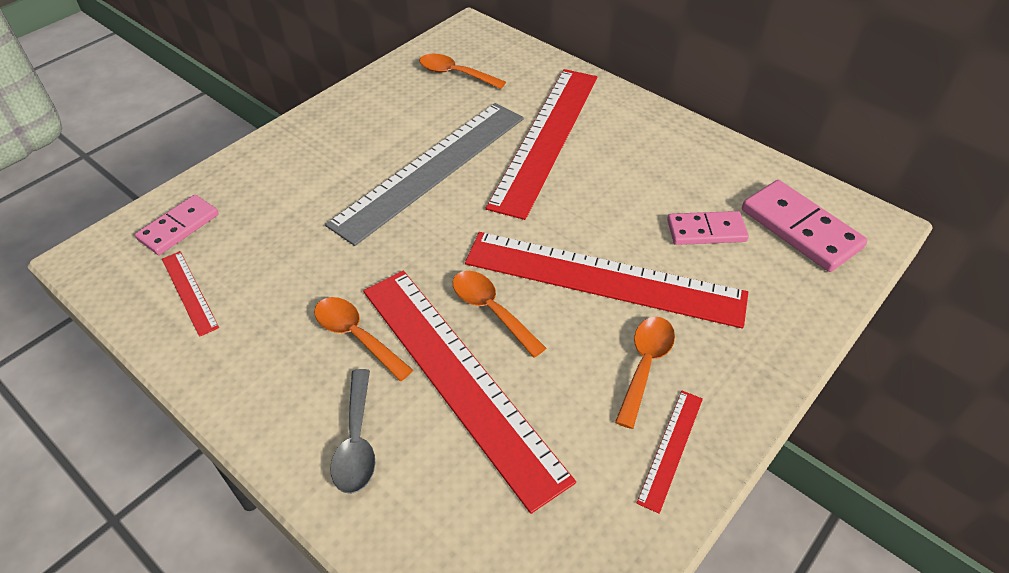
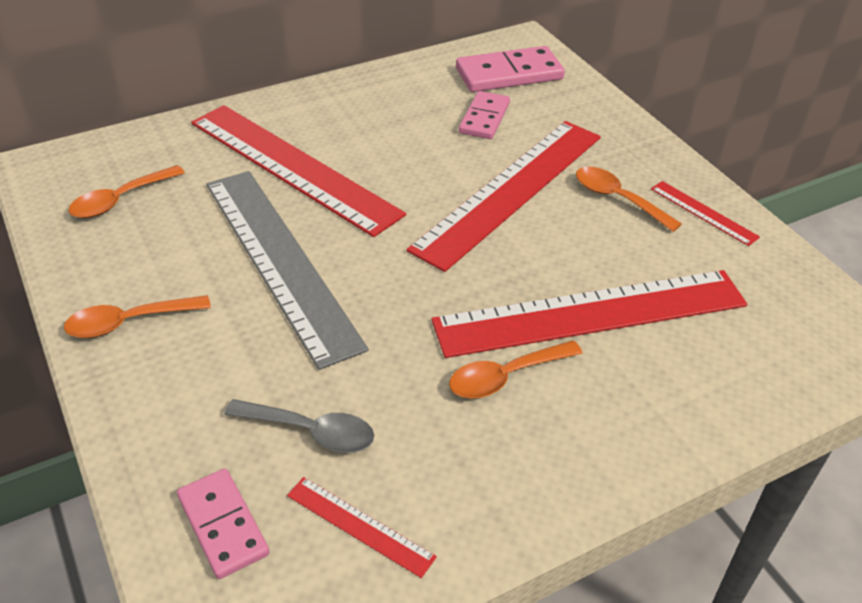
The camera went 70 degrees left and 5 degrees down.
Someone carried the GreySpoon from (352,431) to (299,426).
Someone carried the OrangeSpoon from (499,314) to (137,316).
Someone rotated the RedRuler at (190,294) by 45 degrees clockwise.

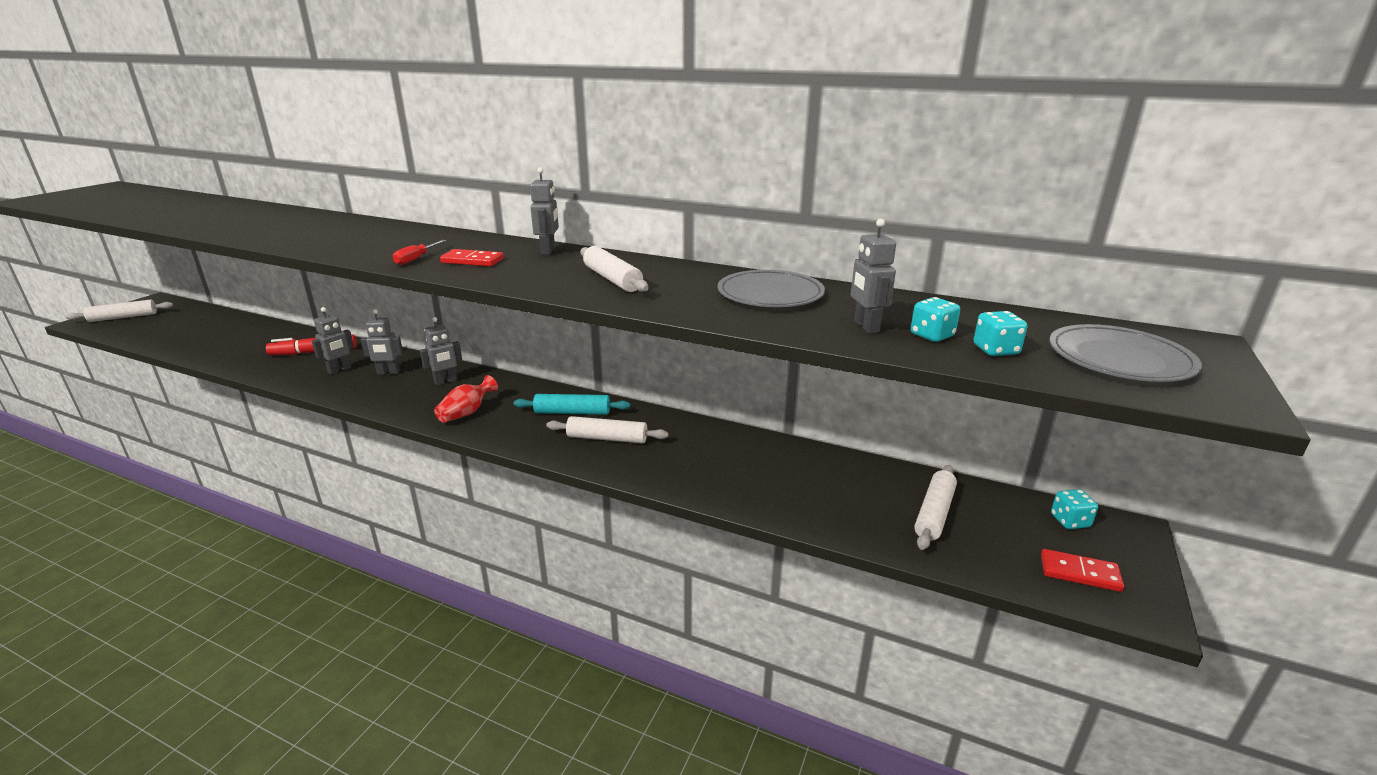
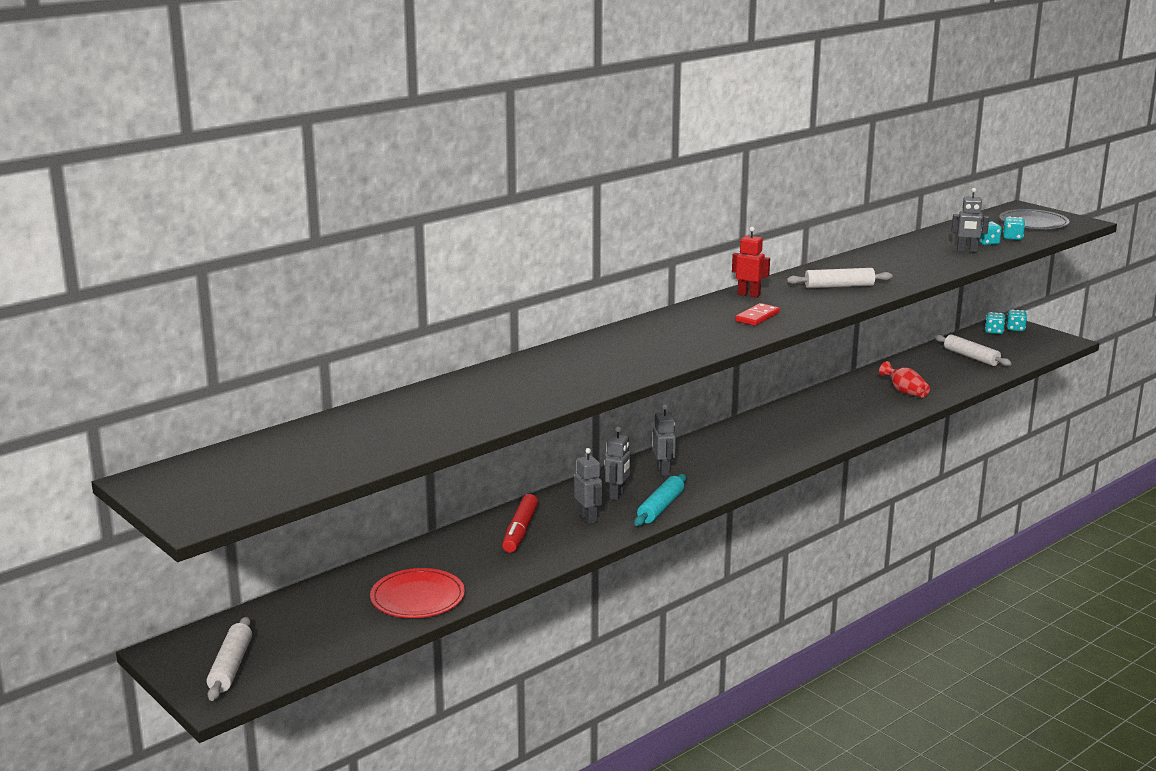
The camera went 65 degrees left and 5 degrees down.
Someone took away the RedScrewdriver at (419,252).
Someone took away the WhiteRollingPin at (607,429).
Someone took away the GreyPlate at (771,288).
Someone took away the RedDomino at (1082,570).
Someone put down the RedPlate at (417,593).
Someone put down the TurquoiseDice at (1017,320).
Someone carried the RedVase from (466,399) to (904,379).
Someone carried the TurquoiseRollingPin from (572,404) to (660,500).
Someone repainted the GreyRobot at (544,211), which became the RedRobot at (751,262).

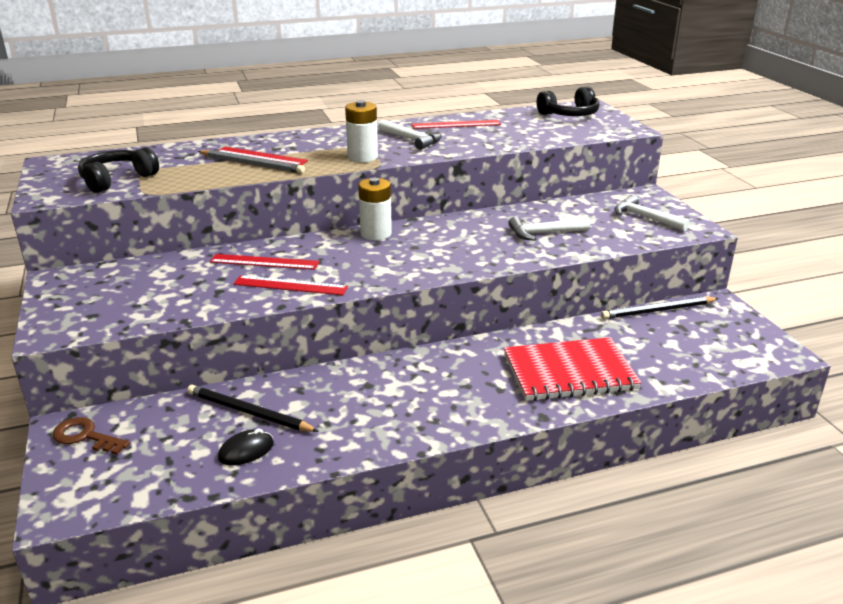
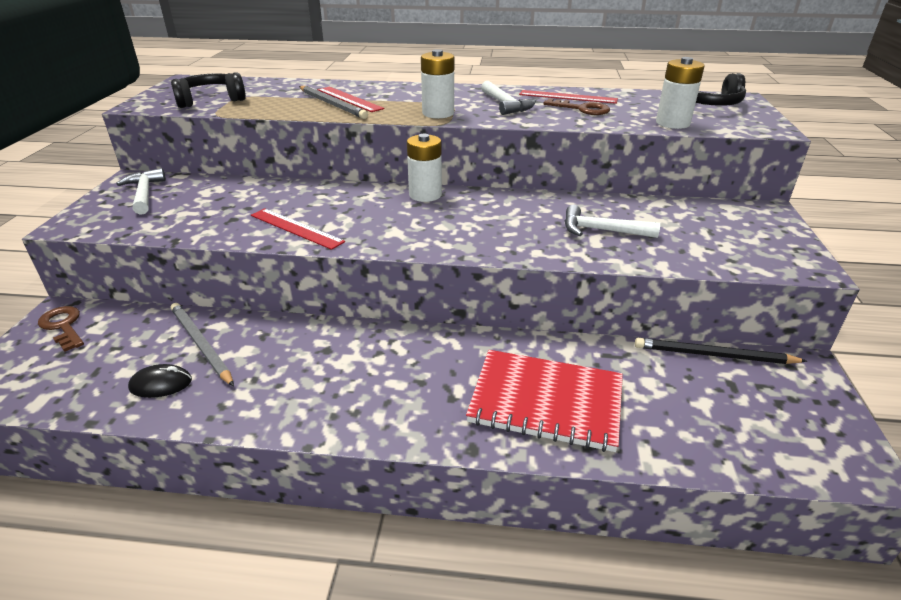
The camera went 25 degrees right and 5 degrees up.
Someone took away the RedRuler at (264,262).
Someone put down the BrownKey at (576,106).
Someone put down the WhiteBattery at (680,93).
Someone carried the WhiteHammer from (652,213) to (141,191).
Someone repainted the BlackPencil at (253,408), which became the GreyPencil at (202,344).

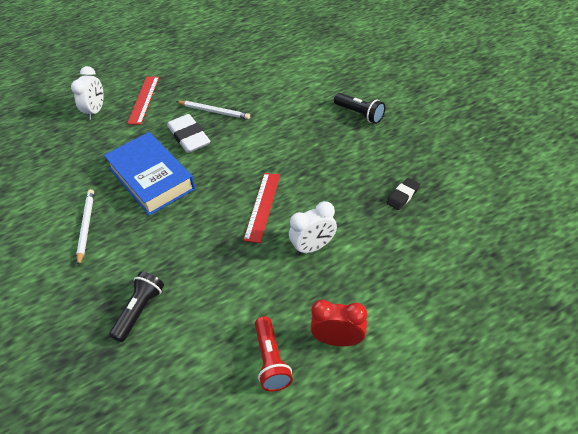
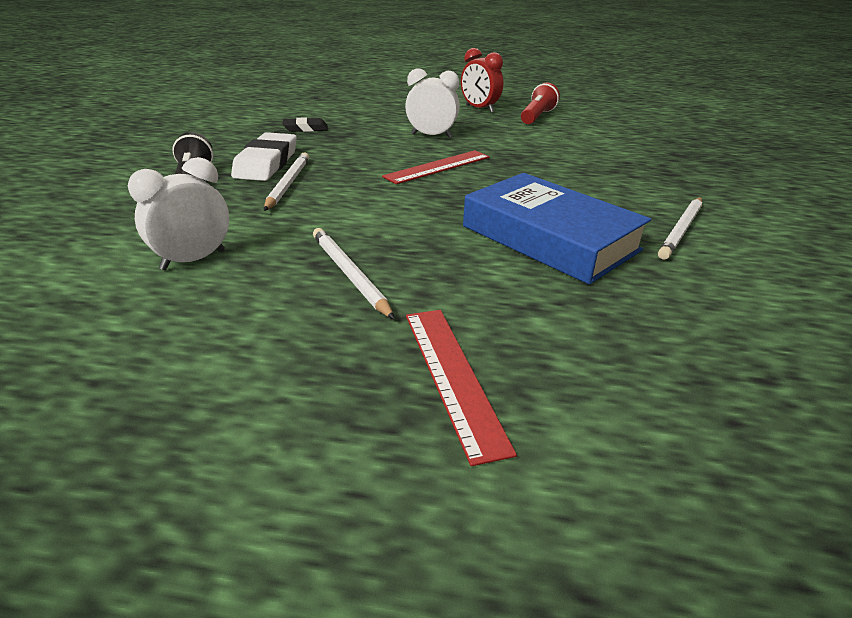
The camera went 145 degrees left and 15 degrees down.
Someone took away the BlackFlashlight at (136,306).
Someone put down the WhitePencil at (286,181).
Someone carried the WhiteClock from (87,93) to (178,213).
Someone carried the WhiteEraser from (189,133) to (264,156).
Someone rotated the BlueBook at (149,173) by 45 degrees counterclockwise.
Someone rotated the RedRuler at (143,101) by 60 degrees counterclockwise.

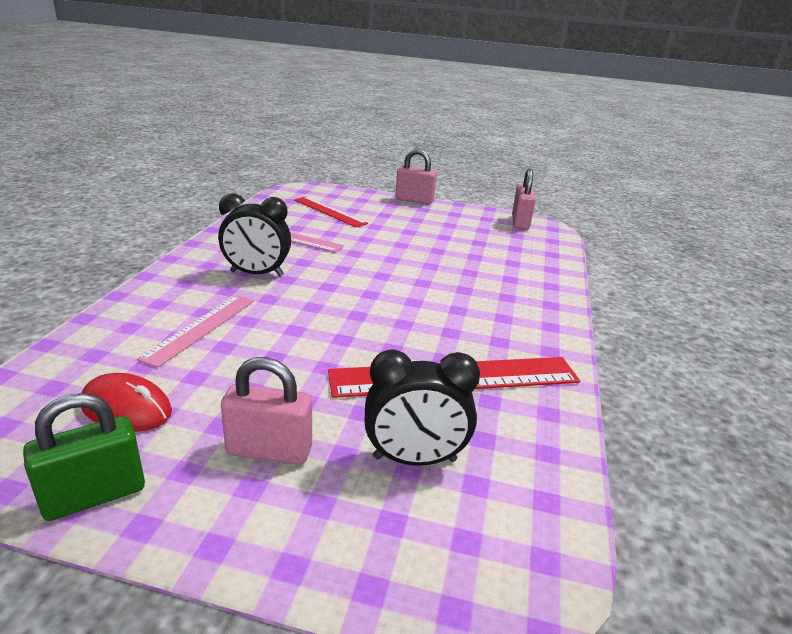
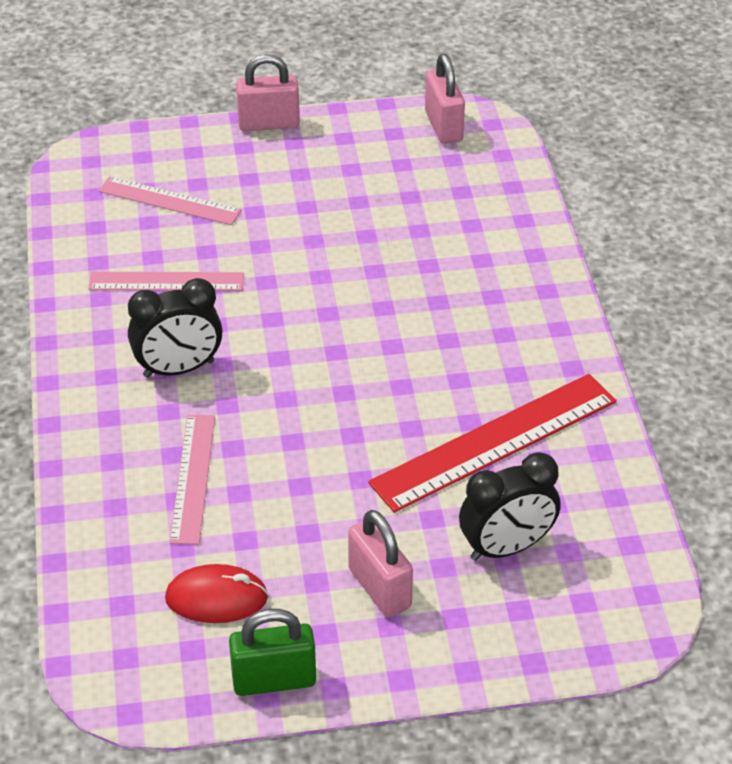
The camera went 20 degrees left and 15 degrees up.
Someone repainted the RedRuler at (331,212), which became the PinkRuler at (170,200).
Someone rotated the GreenPadlock at (84,457) by 45 degrees clockwise.
Someone rotated the PinkPadlock at (266,410) by 75 degrees clockwise.

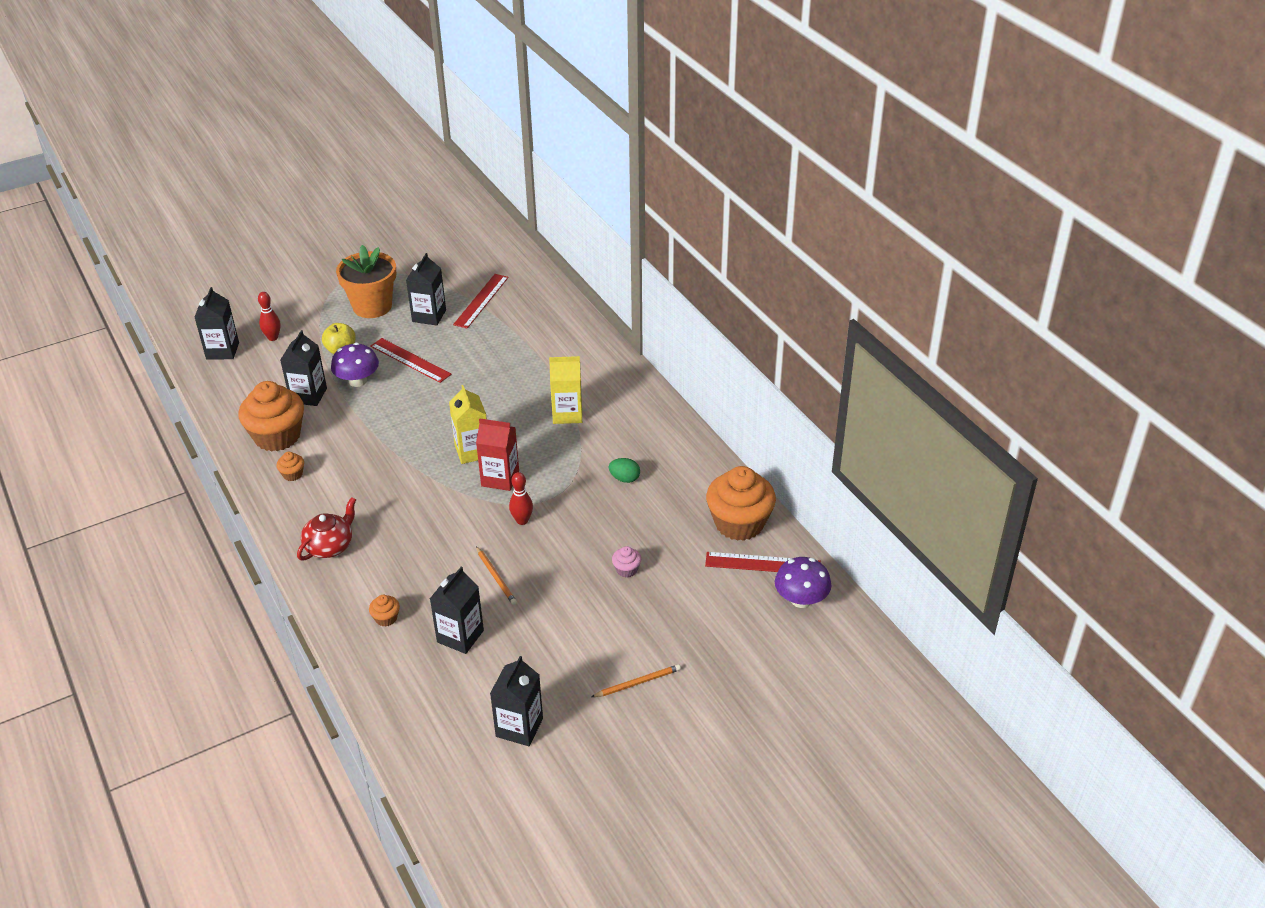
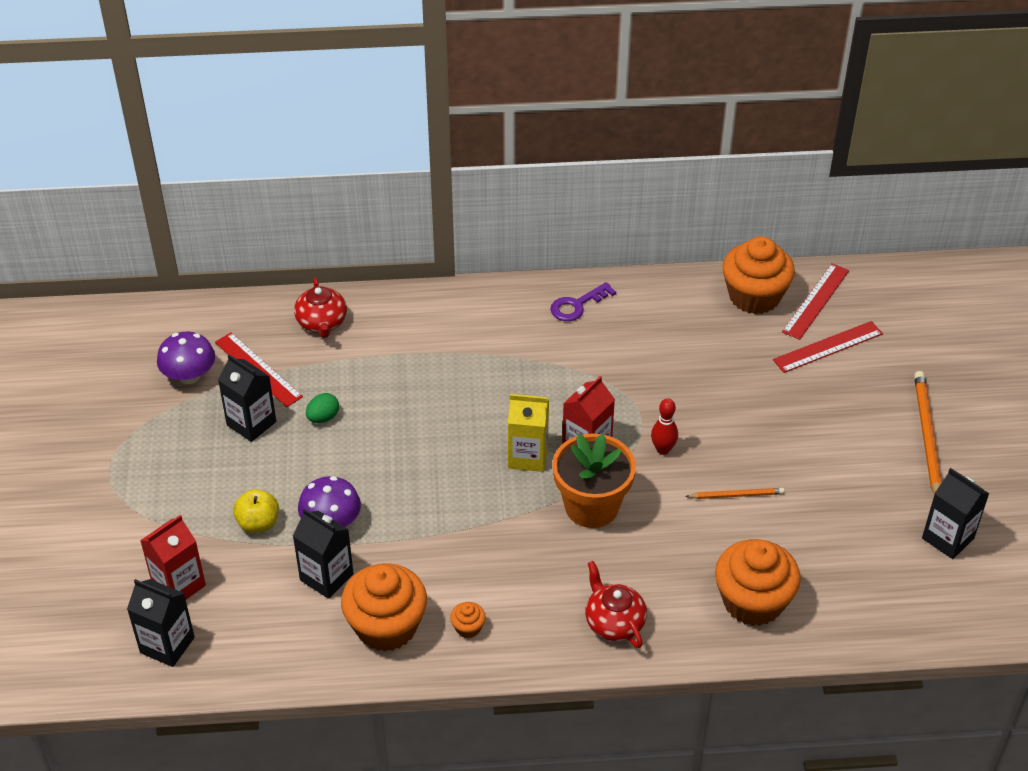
The camera went 65 degrees left and 5 degrees up.
Someone took away the BlackCarton at (457,610).
Someone took away the YellowCarton at (565,390).
Someone took away the PinkCupcake at (626,562).
Someone put down the RedTeapot at (320,307).
Someone put down the PurpleKey at (583,301).
Someone carried the OrangeFlowerPot from (366,281) to (594,480).
Someone carried the RedRuler from (411,360) to (828,347).
Someone carried the GreenEgg from (624,470) to (322,408).
Someone carried the PurpleMushroom from (803,582) to (186,358).
Someone swapped the RedBowlingPin at (269,316) for the RedCarton at (173,557).
Someone scaled the OrangeCupcake at (384,611) by 2.40.
Someone scaled the OrangePencil at (636,681) by 1.76.

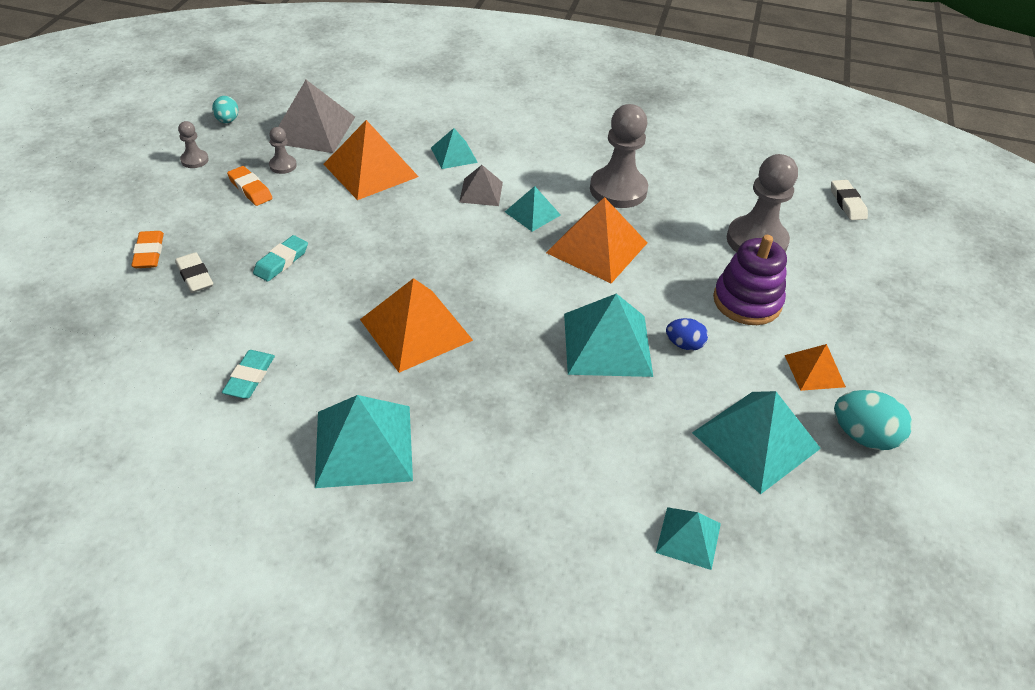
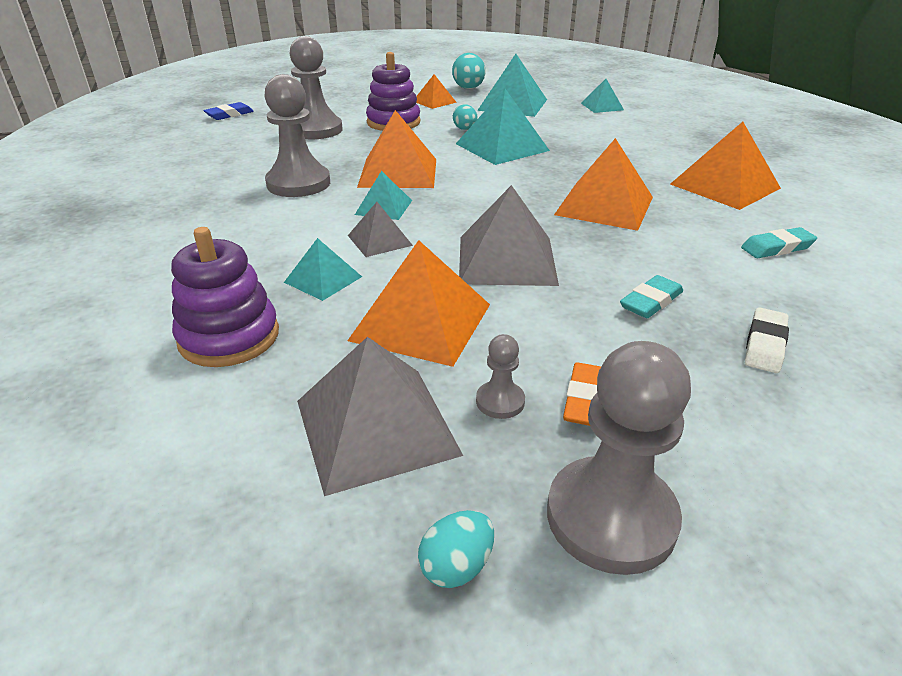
The camera went 120 degrees left and 10 degrees down.
Someone took away the OrangeEraser at (147,249).
Someone put down the PurpleStackingToy at (225,297).
Someone put down the GreyPyramid at (509,235).
Someone repainted the TurquoisePyramid at (364,441), which became the OrangePyramid at (725,166).
Someone repainted the BlueEgg at (687,334), which became the TurquoiseEgg at (465,117).
Someone repainted the WhiteEraser at (849,200), which became the BlueEraser at (228,111).
Someone rotated the TurquoiseEraser at (280,258) by 45 degrees counterclockwise.
Someone scaled the GreyPawn at (193,144) by 2.17.

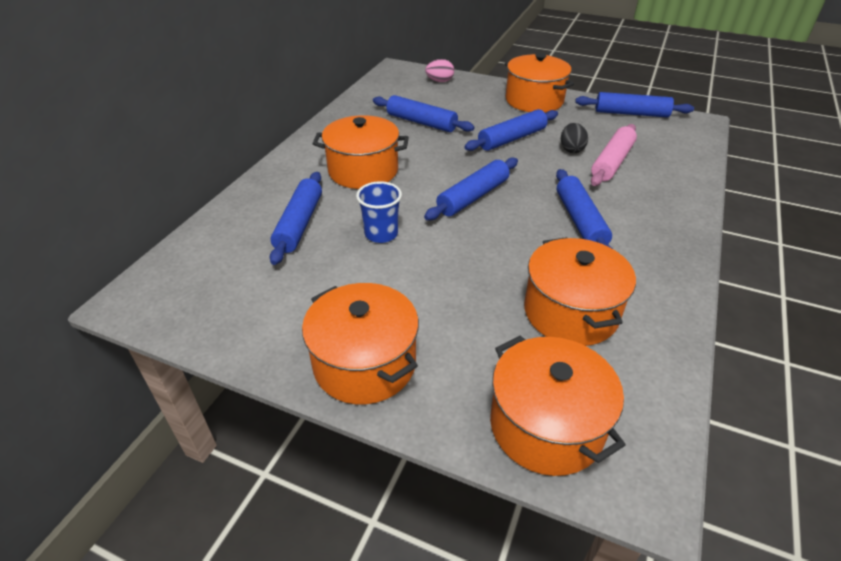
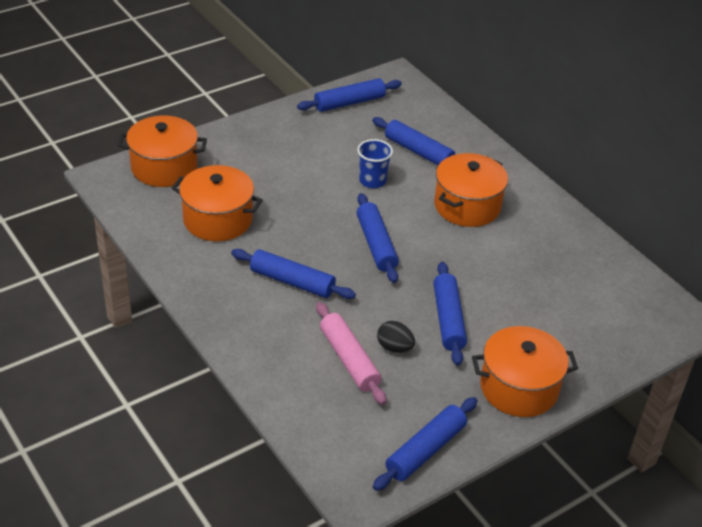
The camera went 120 degrees right and 0 degrees up.
Someone took away the OrangePot at (360,343).
Someone took away the PinkEgg at (439,70).
Someone carried the BlueRollingPin from (424,113) to (349,95).

